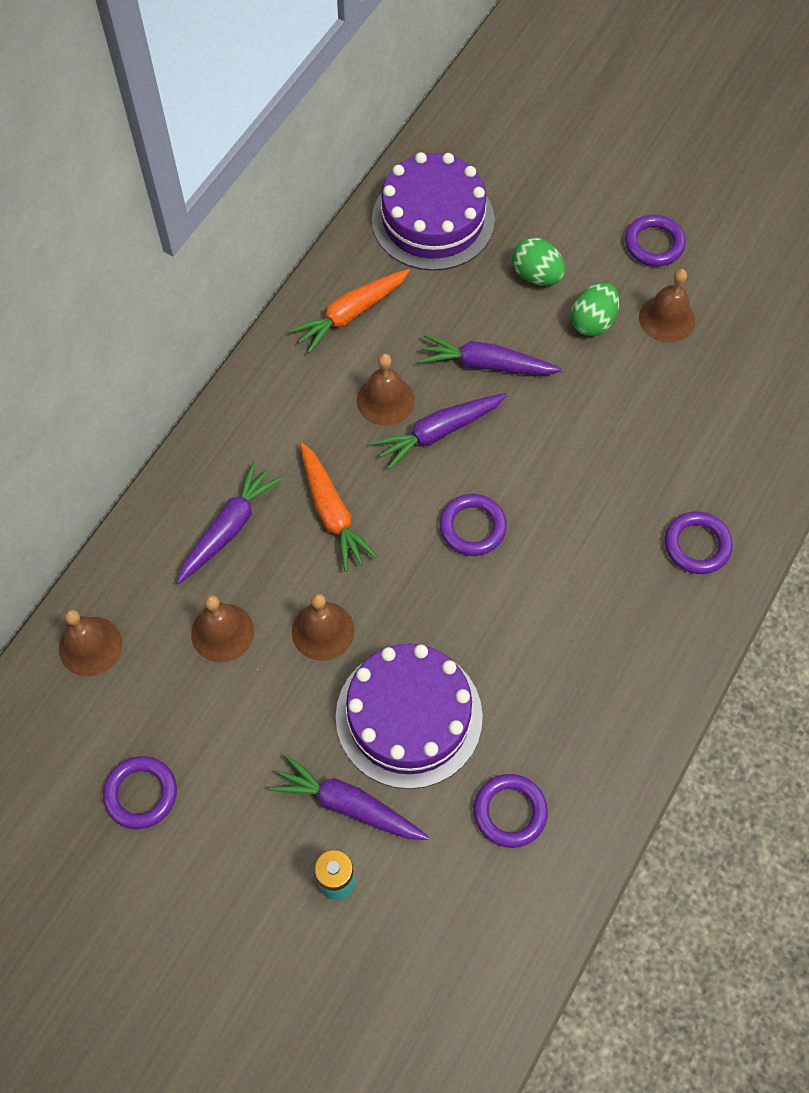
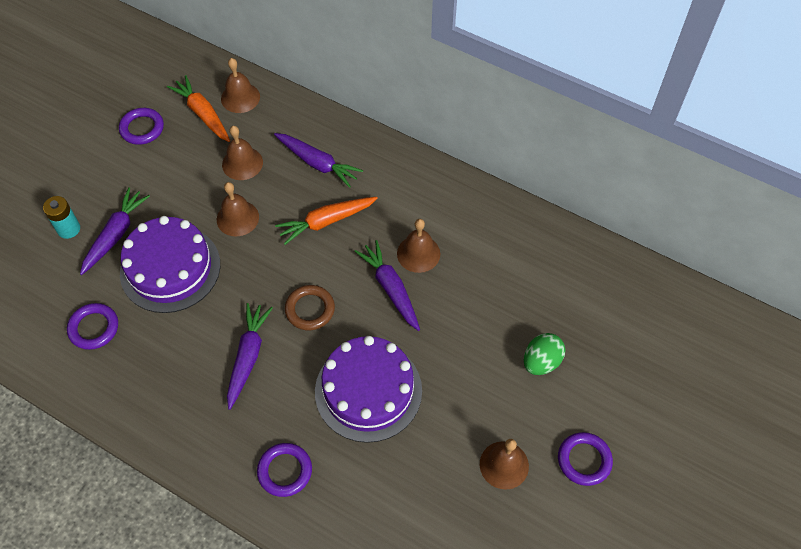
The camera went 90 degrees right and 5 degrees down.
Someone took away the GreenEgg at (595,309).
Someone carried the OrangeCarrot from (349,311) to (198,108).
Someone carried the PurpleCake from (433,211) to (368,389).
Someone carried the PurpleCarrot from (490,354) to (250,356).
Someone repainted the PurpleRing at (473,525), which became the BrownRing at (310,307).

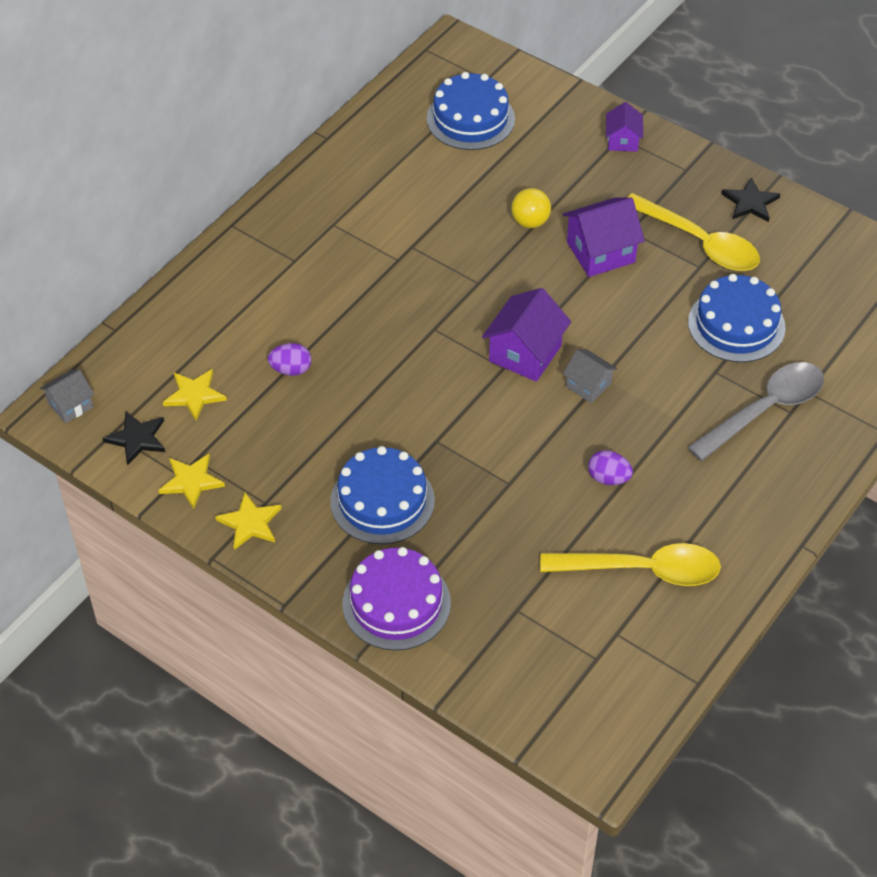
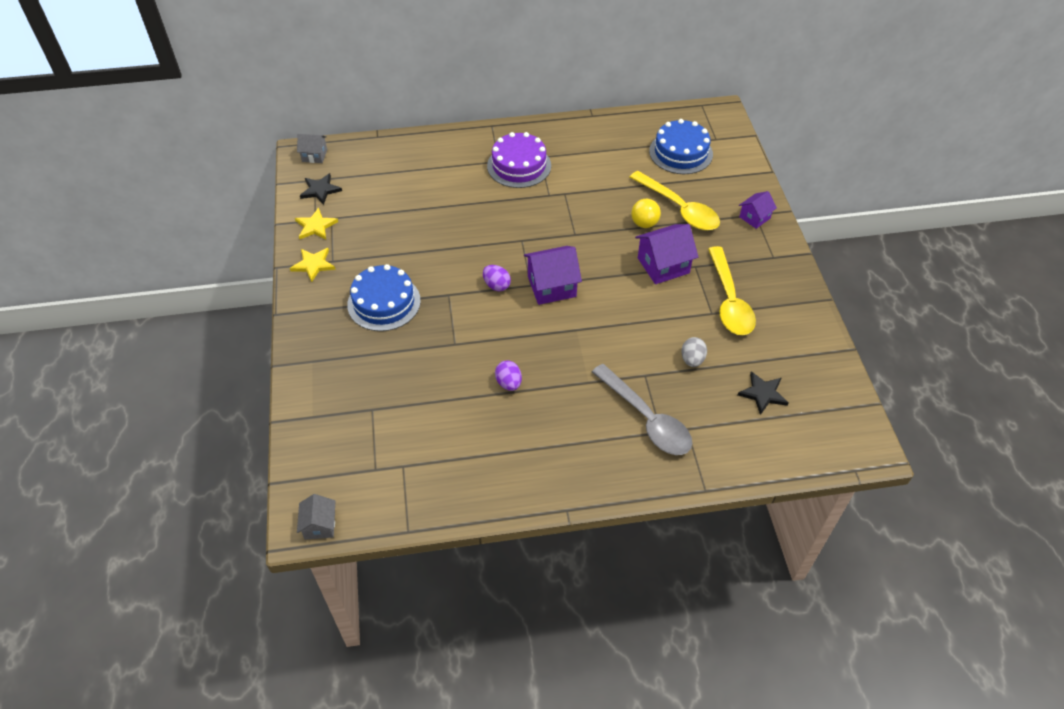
The camera went 45 degrees right and 0 degrees up.
Someone took away the YellowStar at (195,395).
Someone carried the PurpleEgg from (289,359) to (497,278).
Someone carried the PurpleCake from (396,598) to (519,160).
Someone carried the YellowSpoon from (630,564) to (674,200).
Someone carried the GreyHouse from (590,376) to (316,517).
Someone carried the BlackStar from (750,199) to (763,393).
Someone swapped the BlueCake at (737,318) for the GreyEgg at (694,352).
Someone rotated the PurpleHouse at (604,237) by 45 degrees counterclockwise.
Someone rotated the GreySpoon at (756,411) by 45 degrees clockwise.

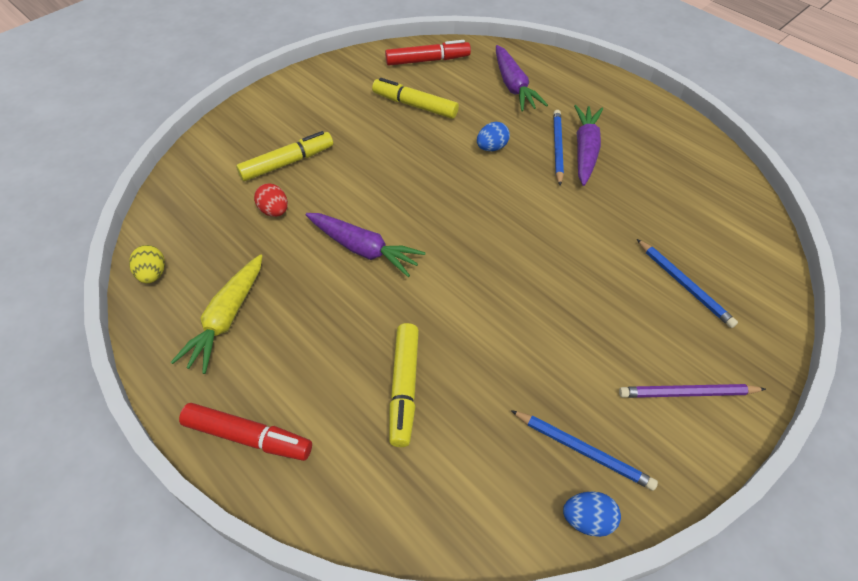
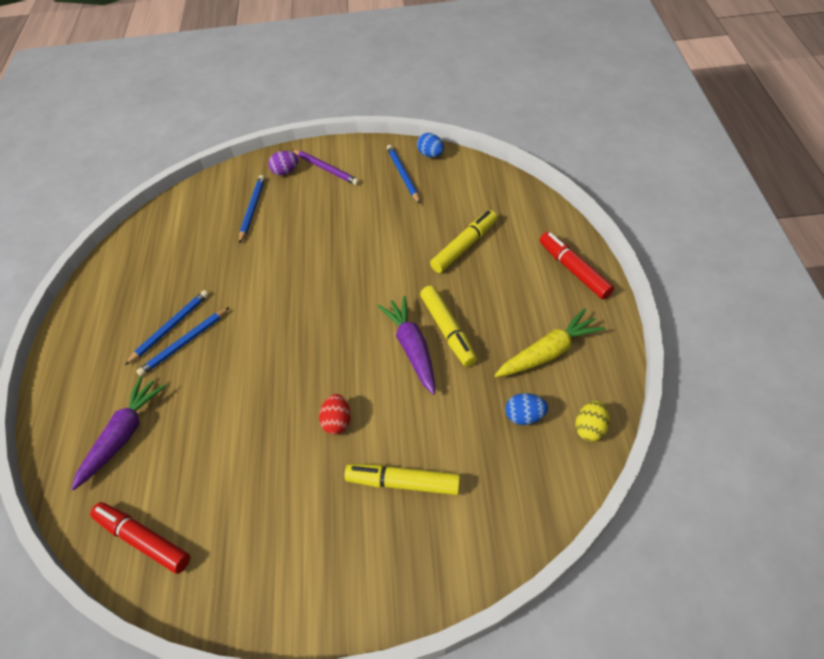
The camera went 135 degrees left and 0 degrees up.
Someone put down the PurpleEgg at (283,163).
Someone carried the RedEgg from (271,200) to (335,414).
Someone carried the YellowMarker from (415,98) to (448,326).
Someone carried the BlueEgg from (493,136) to (526,409).
Someone swapped the PurpleCarrot at (588,145) for the BluePencil at (167,327).

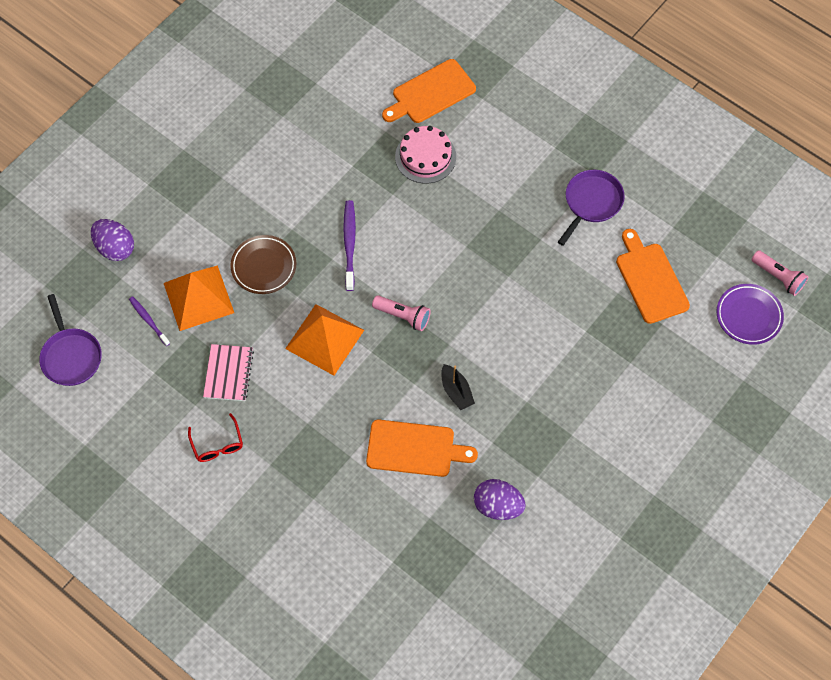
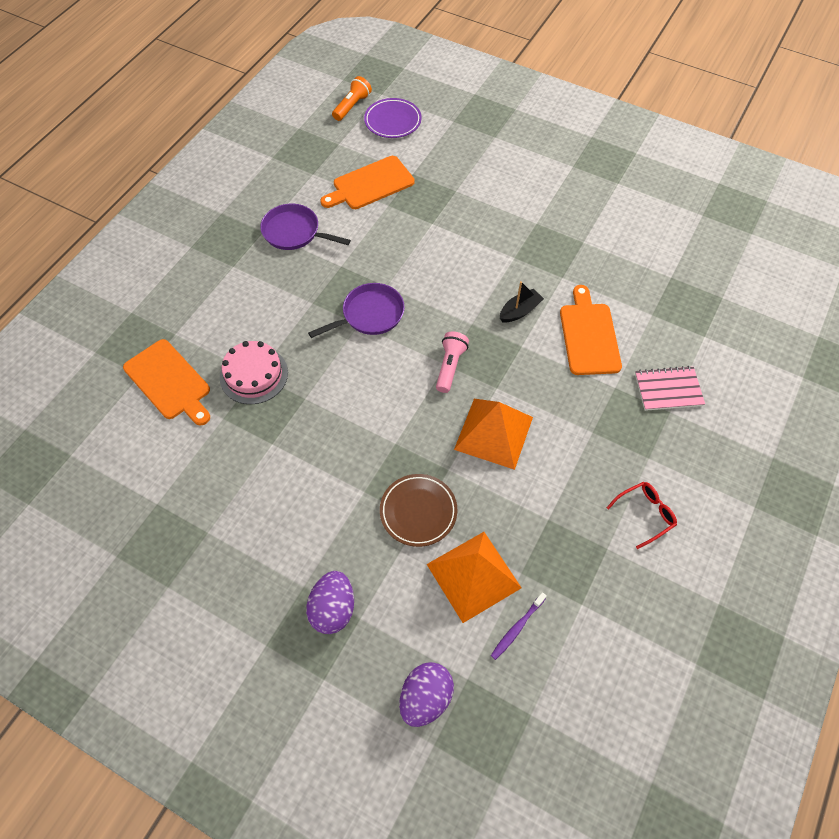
The camera went 100 degrees left and 5 degrees down.
Someone took away the PurpleToothbrush at (349,245).
Someone carried the PurplePan from (70,340) to (356,310).
Someone carried the PinkNotebook from (228,372) to (670,388).
Someone carried the PurpleEgg from (500,499) to (330,602).
Someone repainted the PinkFlashlight at (779,273), which became the OrangeFlashlight at (352,98).

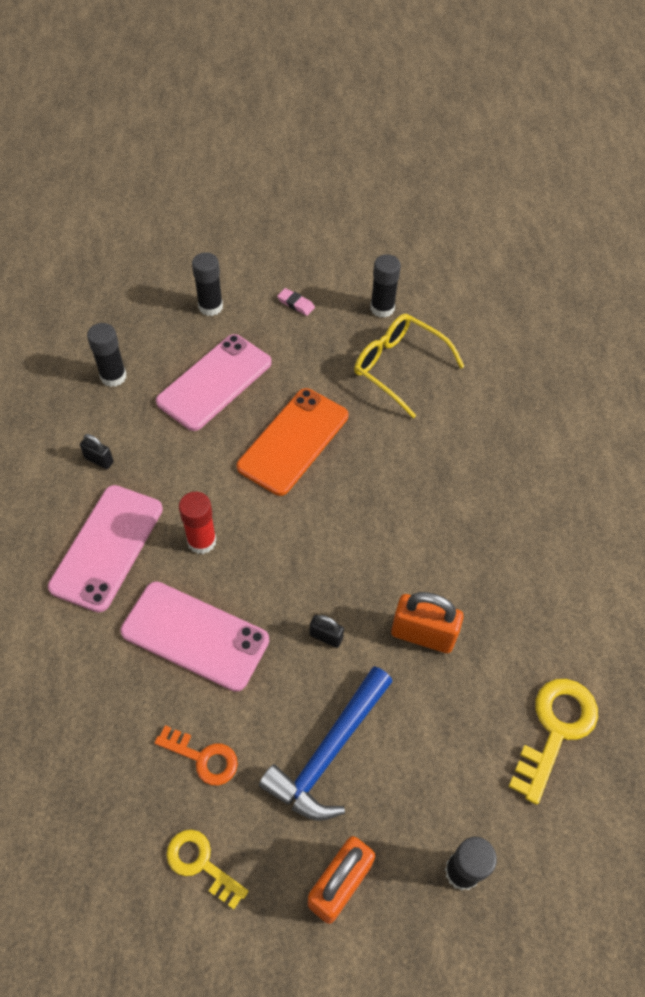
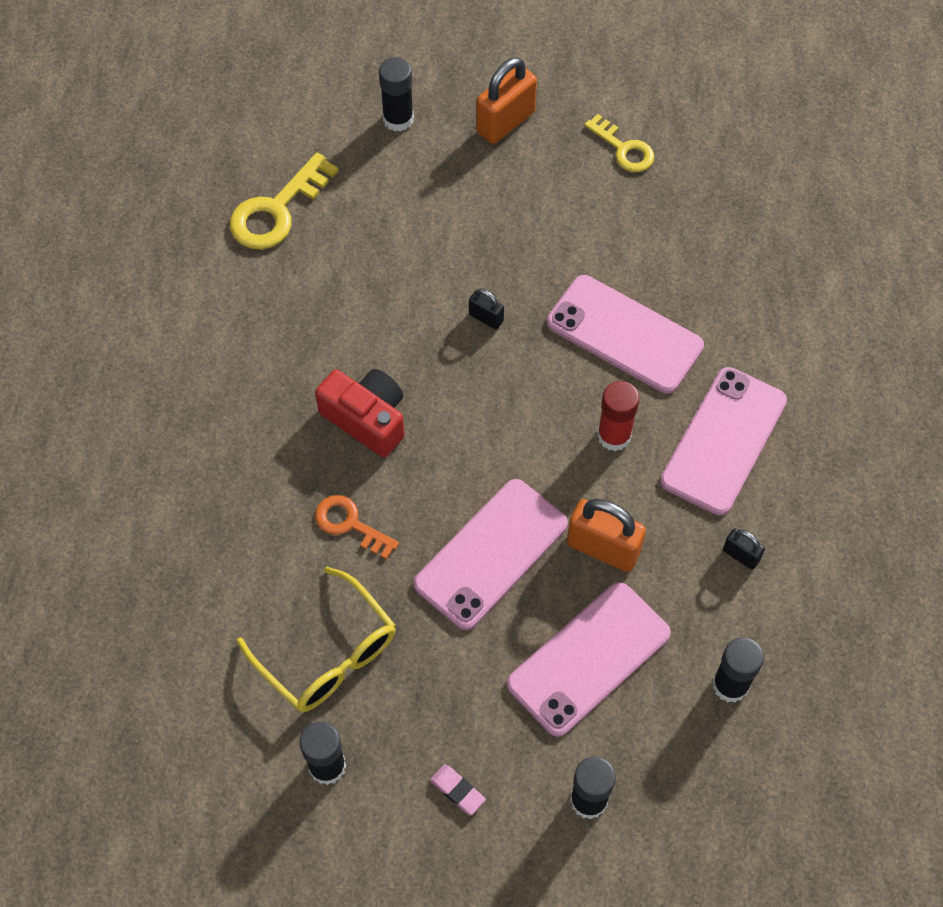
The camera went 170 degrees left and 5 degrees up.
Someone took away the BlueHammer at (326,743).
Someone put down the RedCamera at (360,413).
Someone carried the OrangeKey from (196,755) to (357,527).
Someone carried the OrangePadlock from (427,622) to (606,535).
Someone repainted the OrangePhone at (292,442), which became the PinkPhone at (491,554).

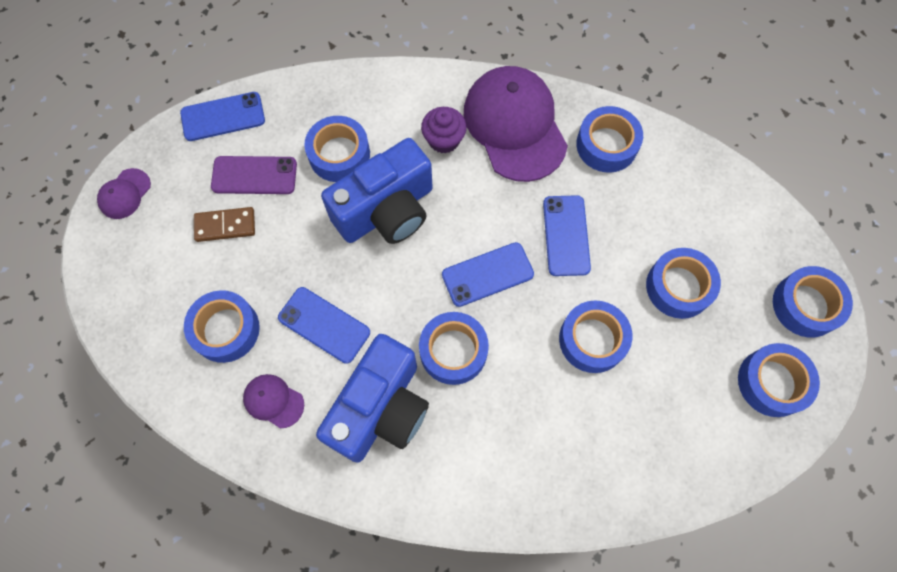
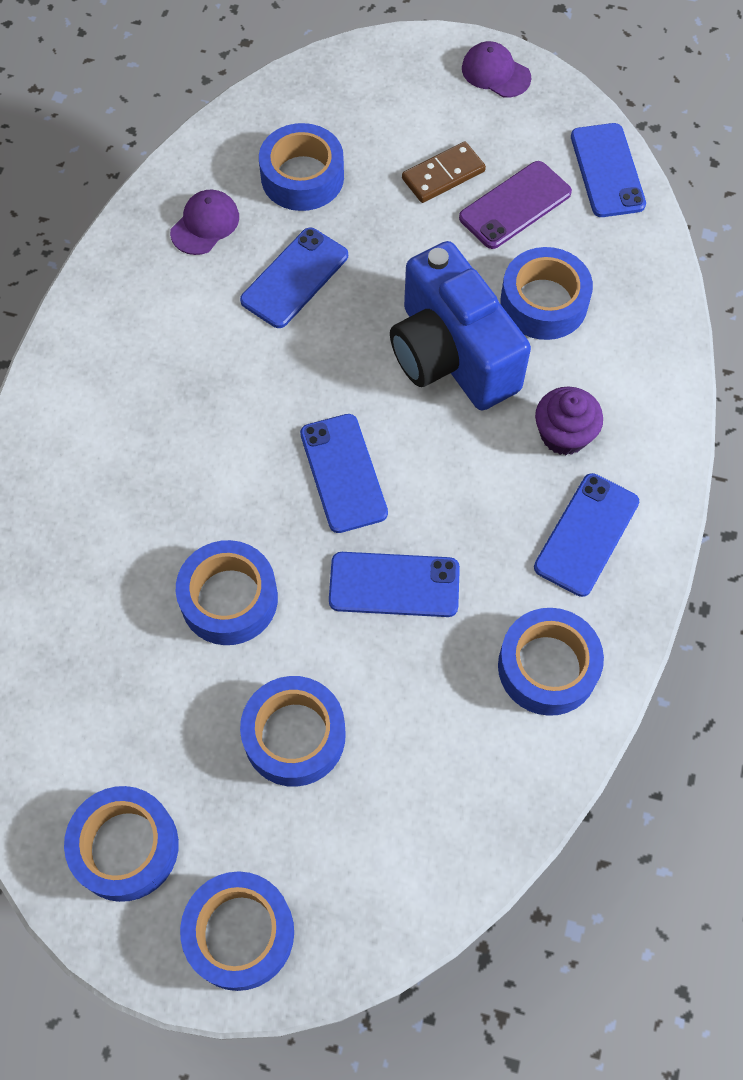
The camera went 95 degrees right and 5 degrees down.
Someone took away the BlueCamera at (372,398).
Someone took away the BlueTape at (454,348).
Someone swapped the PurpleCap at (516,124) for the BluePhone at (586,535).
Someone rotated the BrownDomino at (224,224) by 60 degrees clockwise.
Someone rotated the PurplePhone at (254,175) by 45 degrees clockwise.

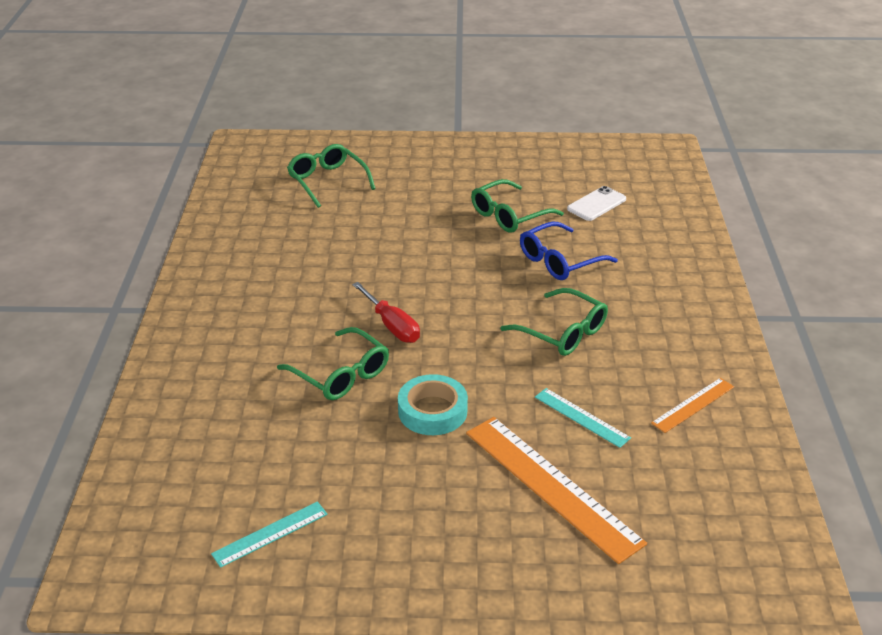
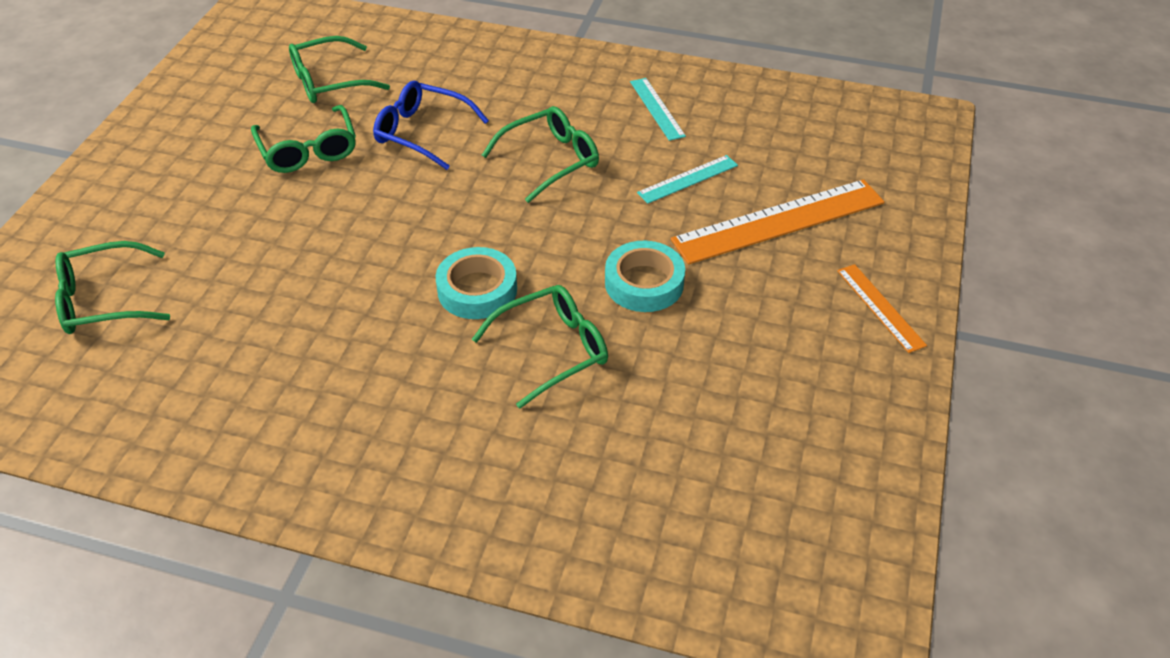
The camera went 75 degrees left and 10 degrees up.
Someone carried the TurquoiseRuler from (269,534) to (658,109).
Someone carried the OrangeRuler from (692,405) to (882,308).
Someone swapped the RedScrewdriver at (386,312) for the TurquoiseTape at (476,283).
Someone swapped the WhitePhone at (596,203) for the GreenGlasses at (339,69).
Someone rotated the BlueGlasses at (569,250) by 135 degrees clockwise.

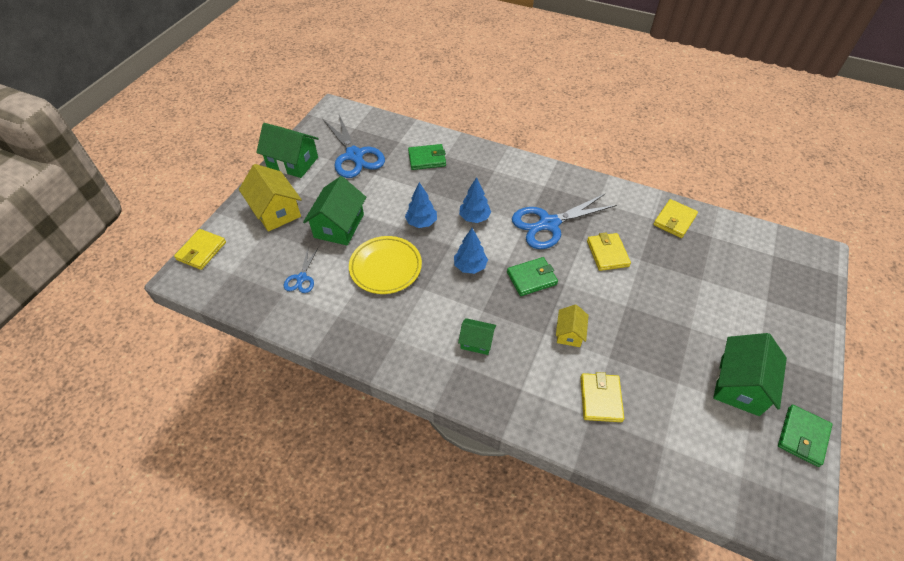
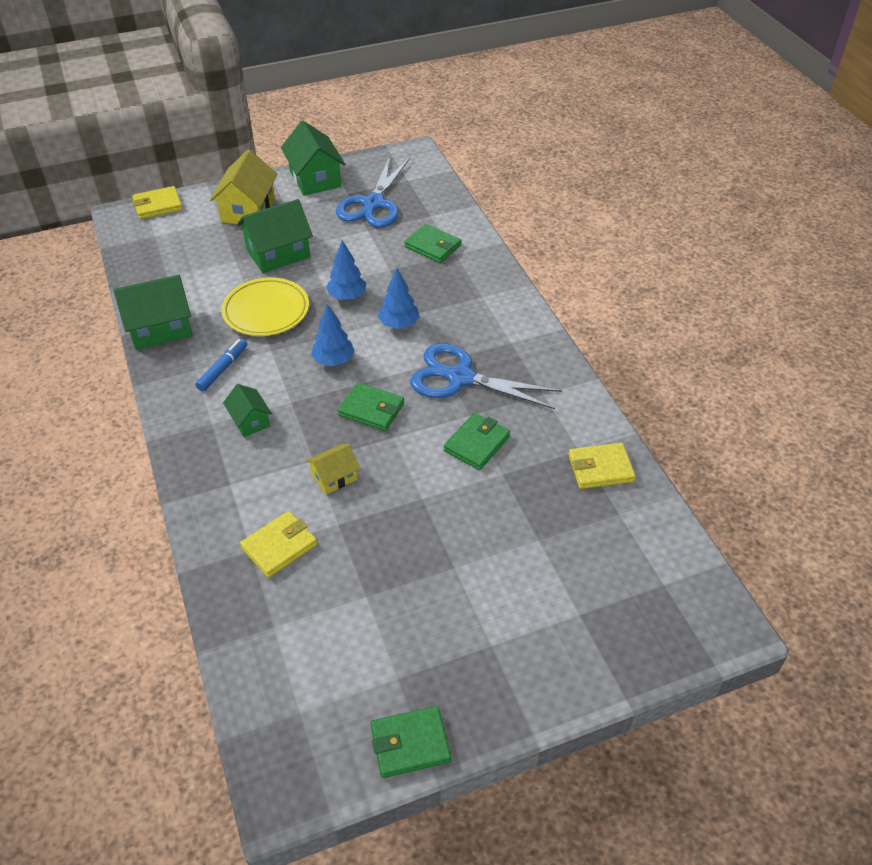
The camera went 45 degrees right and 5 degrees down.
Someone took away the BlueScissors at (301,270).
Someone put down the BlueMarker at (221,365).
Someone carried the GreenHouse from (750,374) to (152,312).
Someone repainted the YellowWallet at (609,251), which became the GreenWallet at (477,441).

